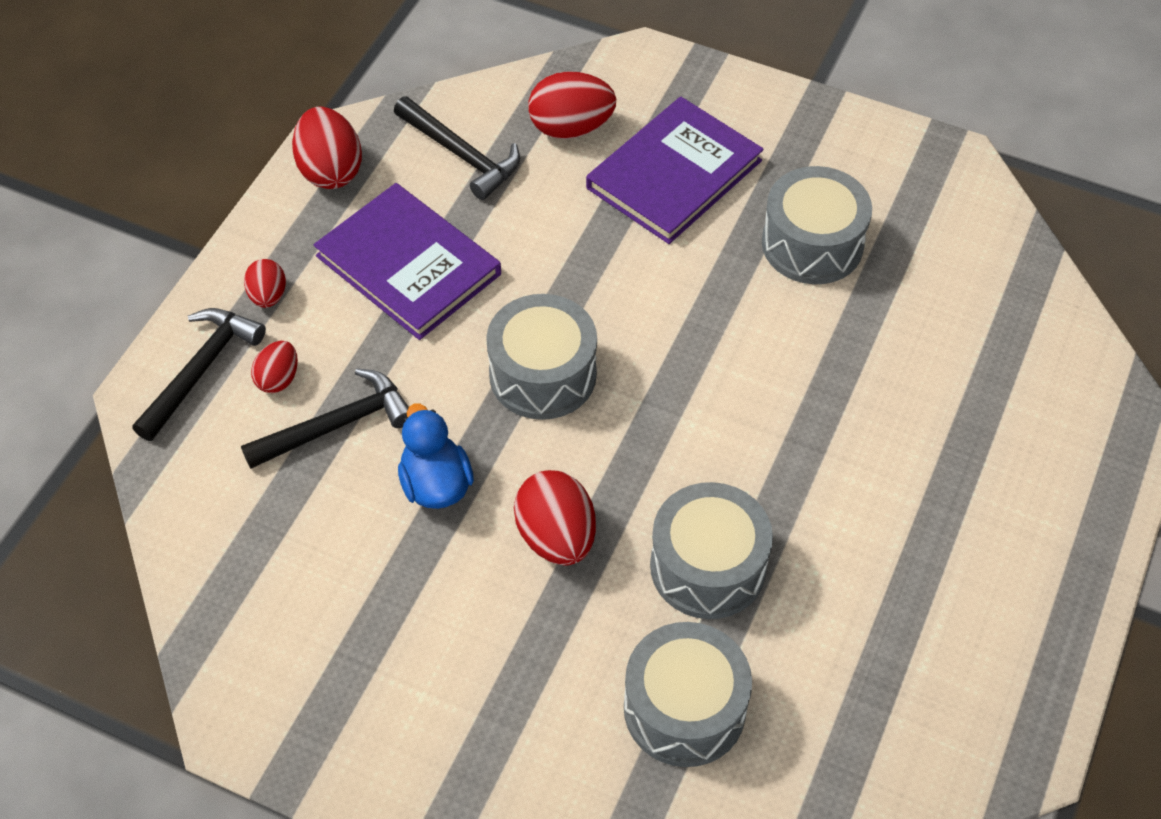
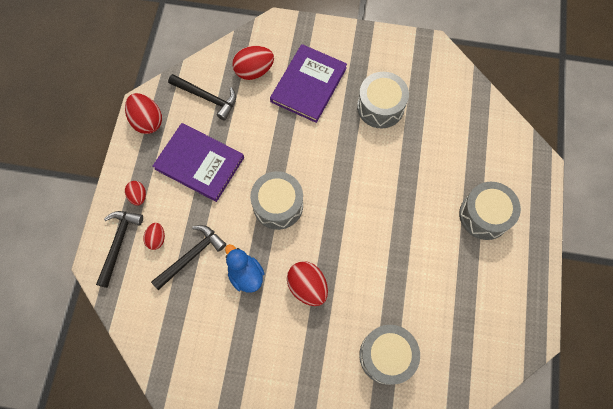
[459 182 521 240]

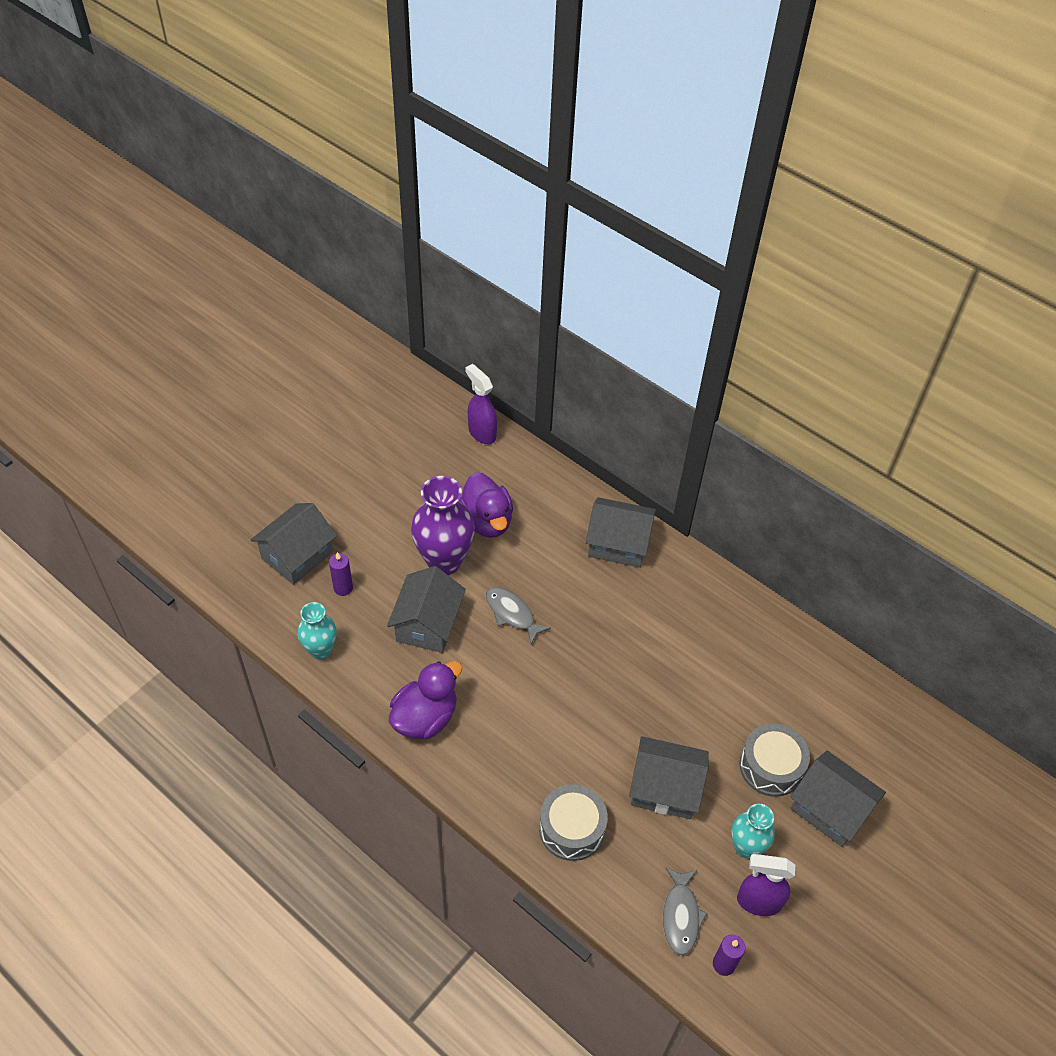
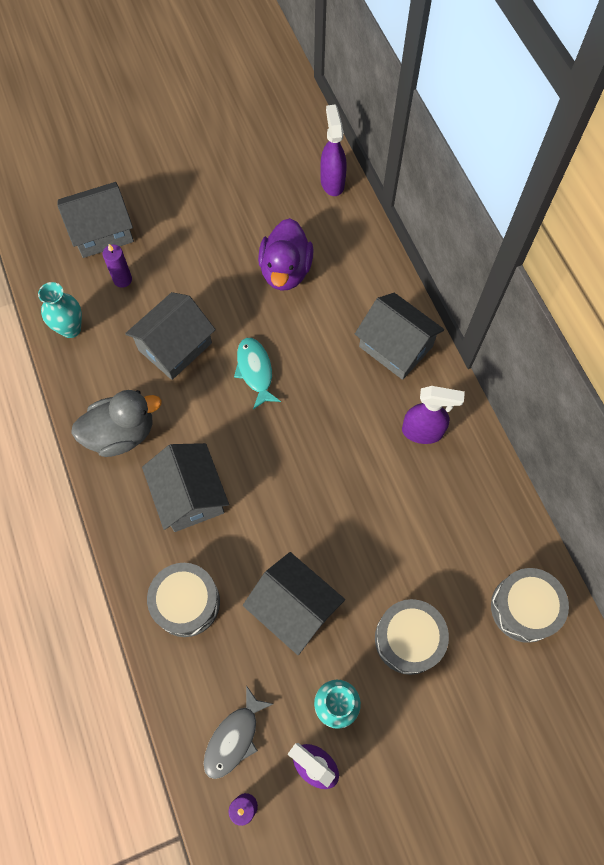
[71 390 162 457]
[411 476 475 575] (first image)
[234 338 281 409]
[142 443 229 532]
[402 386 465 444]
[491 568 569 643]

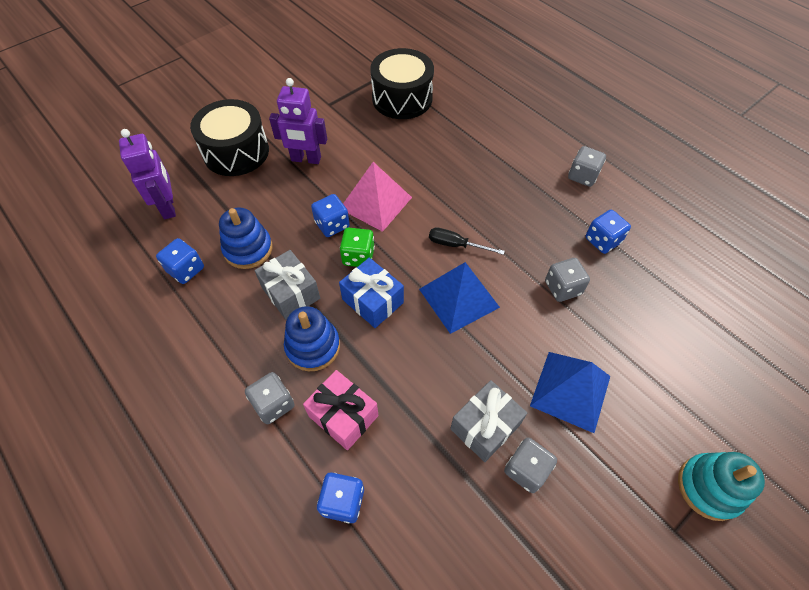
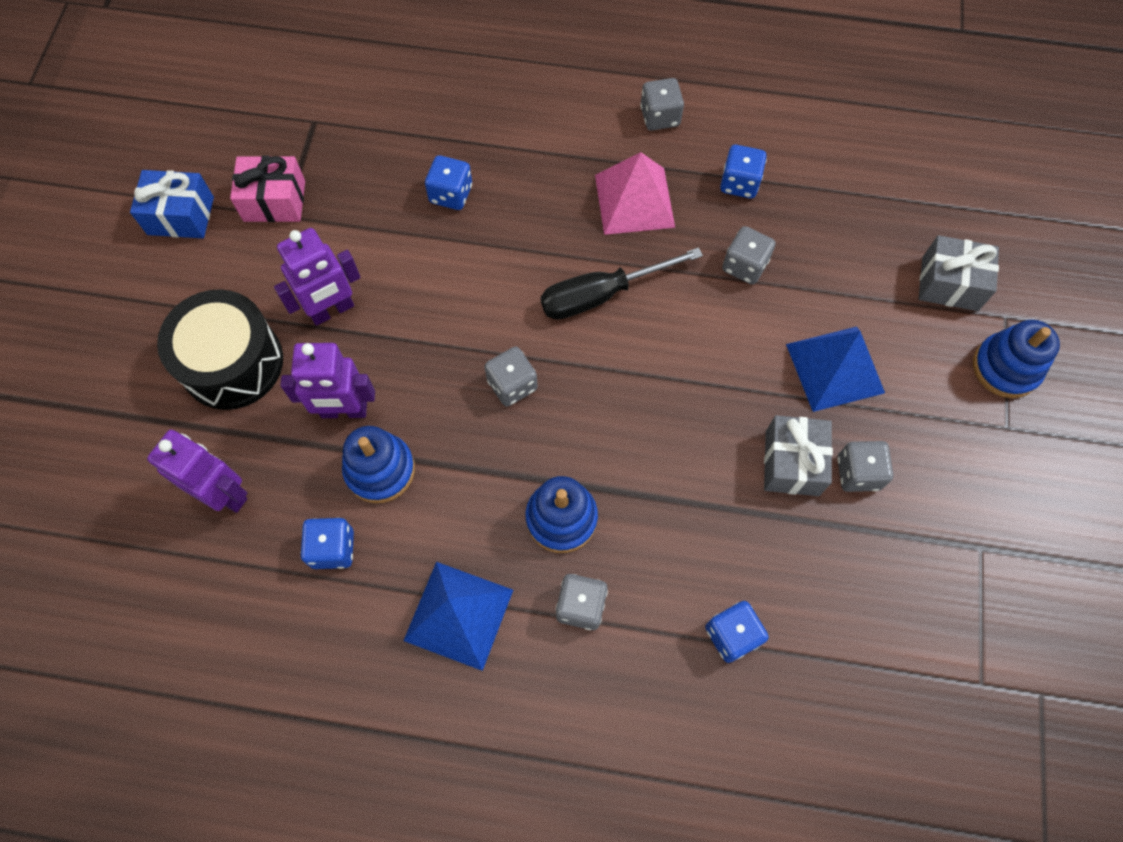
[919 235 999 311]
[230 155 305 222]
[425 155 472 210]
[130 170 214 238]
[484 346 538 407]
[595 152 675 235]
[370 48 434 119] (first image)
[403 562 513 671]
[541 247 703 320]
[973 320 1060 398]
[280 343 375 418]

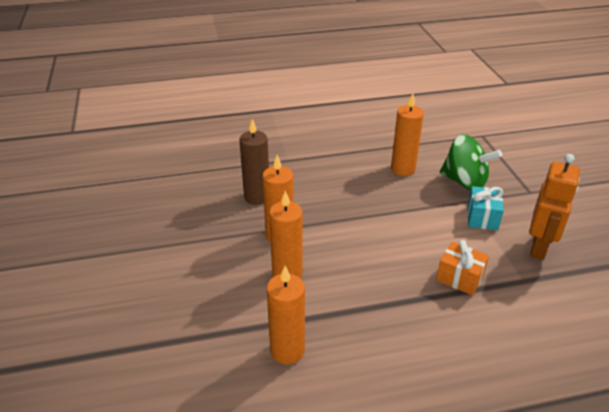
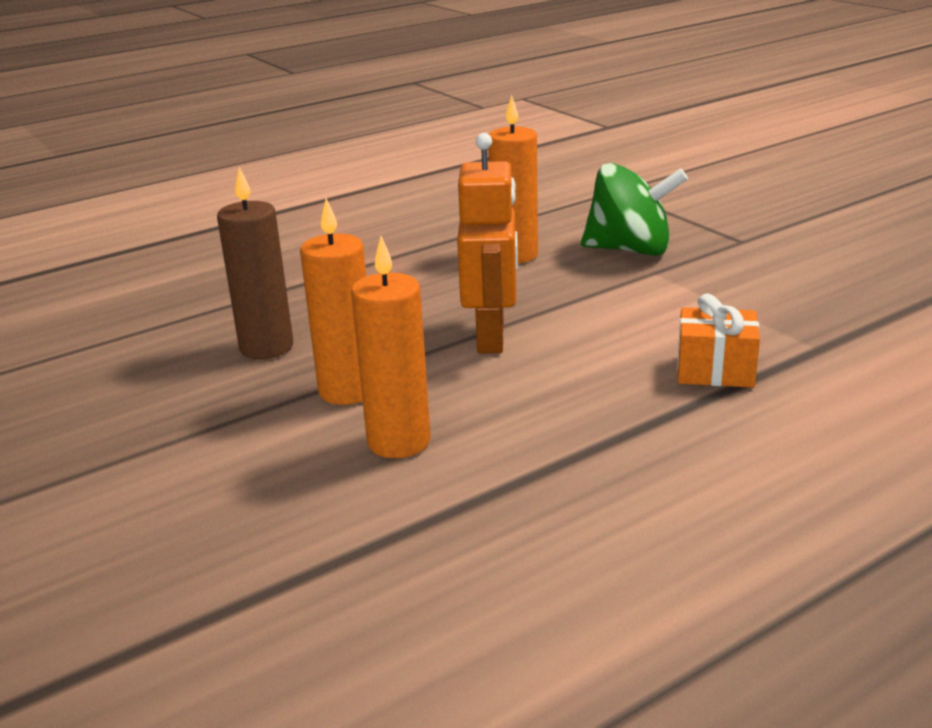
[267 266 305 364] (first image)
[467 186 504 230] (first image)
[457 133 518 354]

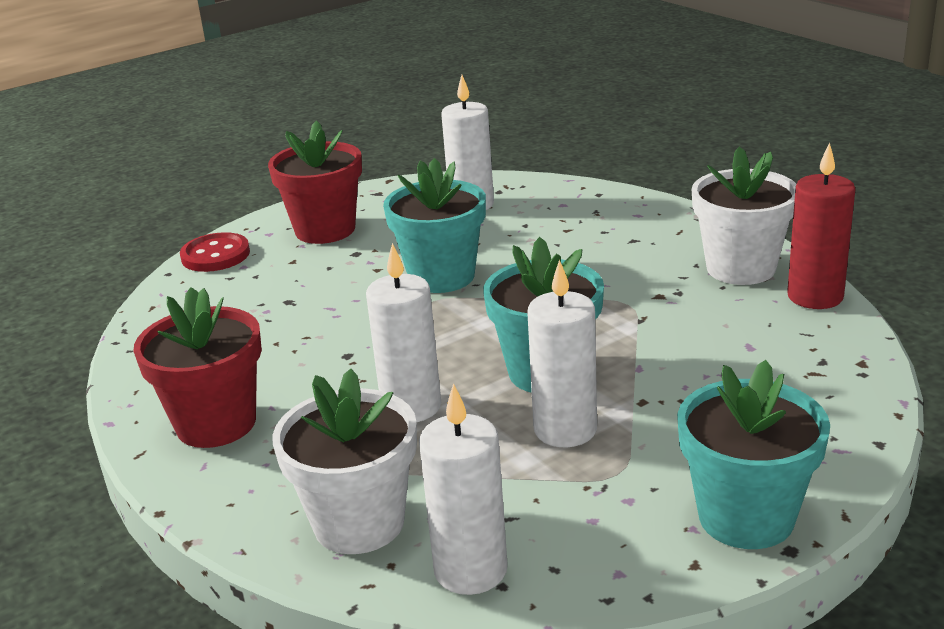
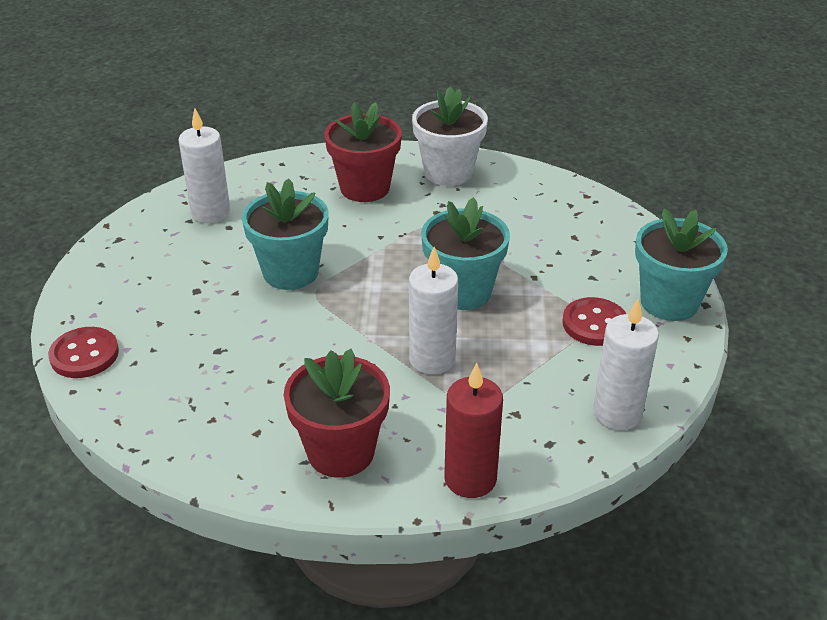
[324 102 402 202]
[272 369 417 554] (first image)
[527 260 597 447] (first image)
[444 363 503 498]
[562 297 626 346]

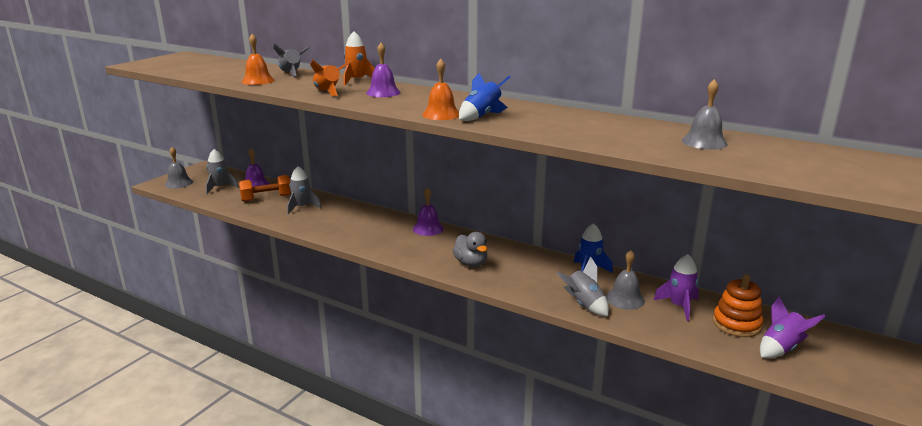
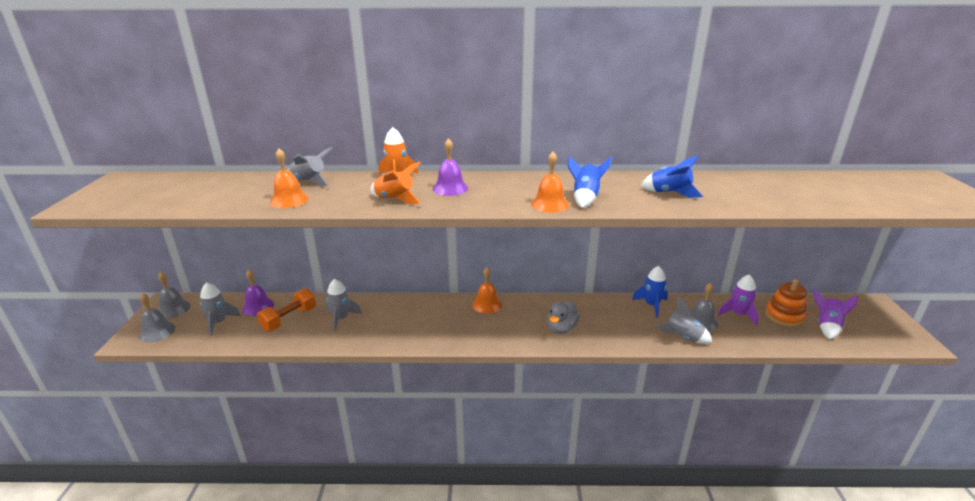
[472 267 502 314]
[547 301 580 334]
[158 272 191 318]
[641 156 703 198]

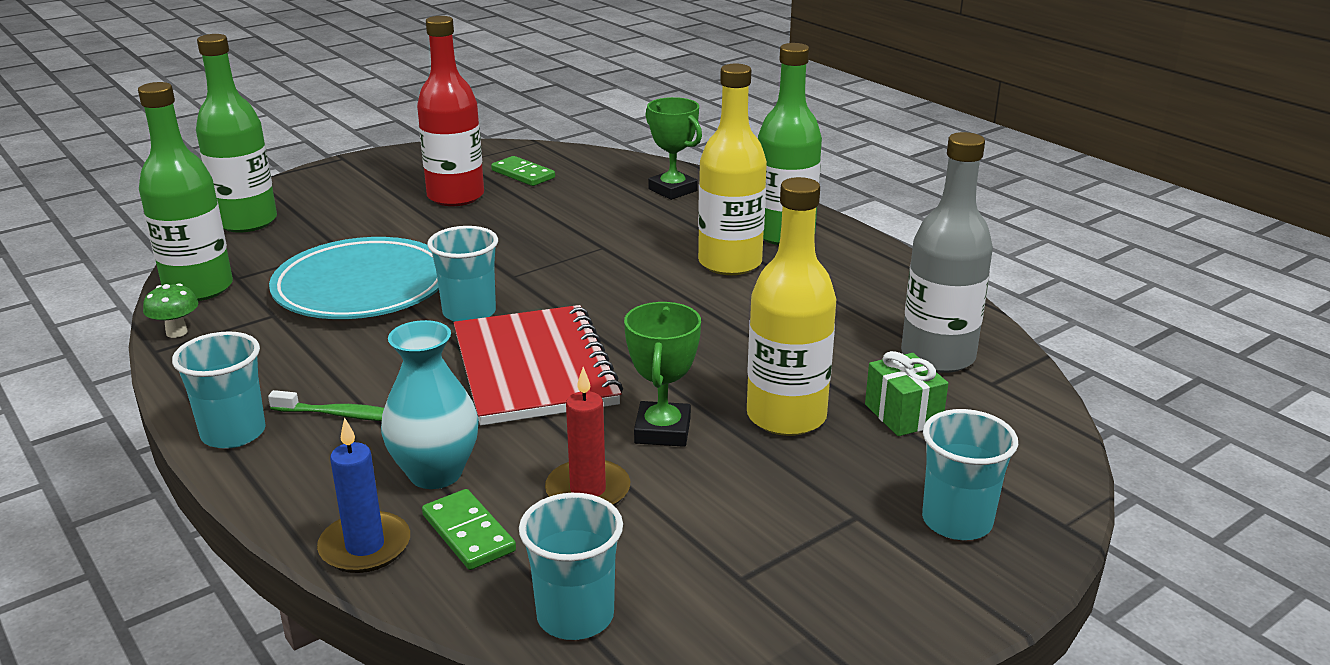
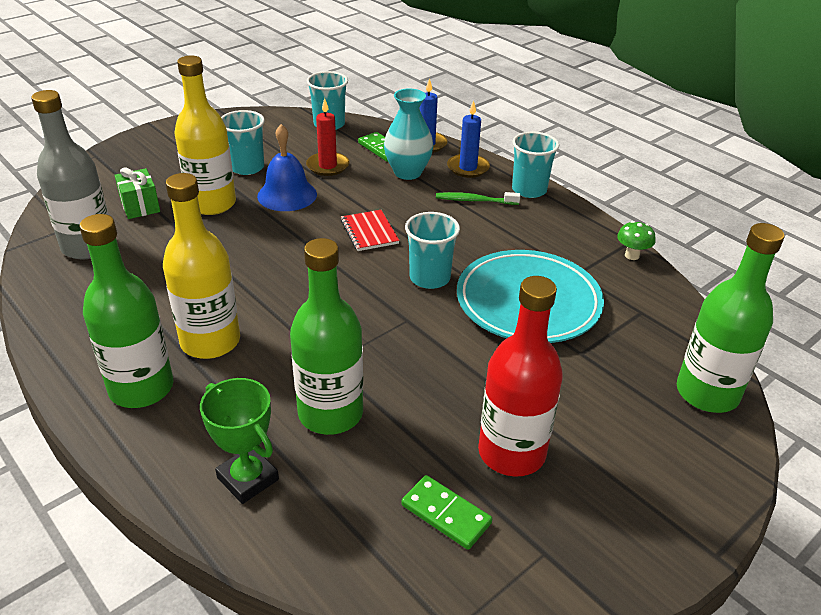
[290 238 363 435]
[341 210 400 251]
[257 124 317 211]
[221 110 265 175]
[447 100 490 178]

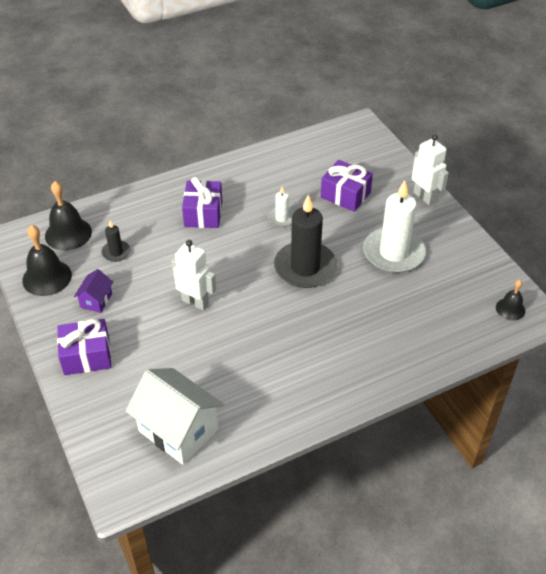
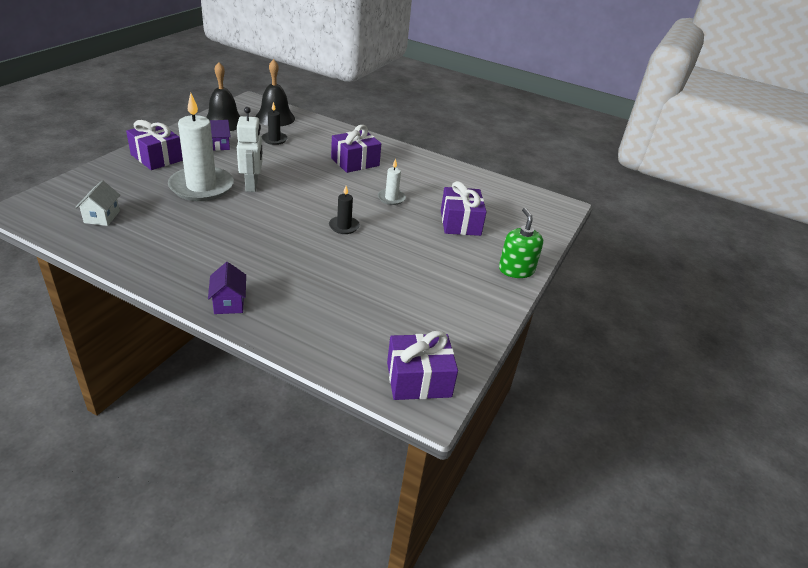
[75 180 120 226]
[329 186 360 234]
[168 93 234 201]
[499 208 543 278]
[387 331 458 400]
[208 262 246 314]

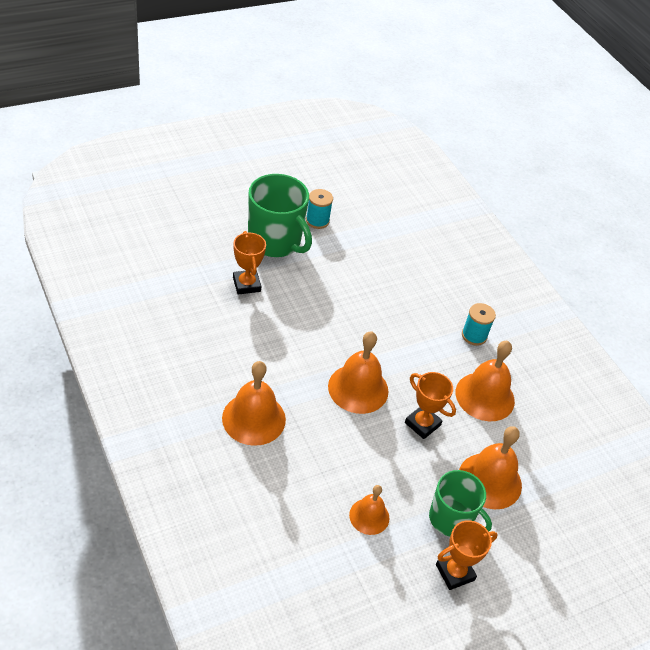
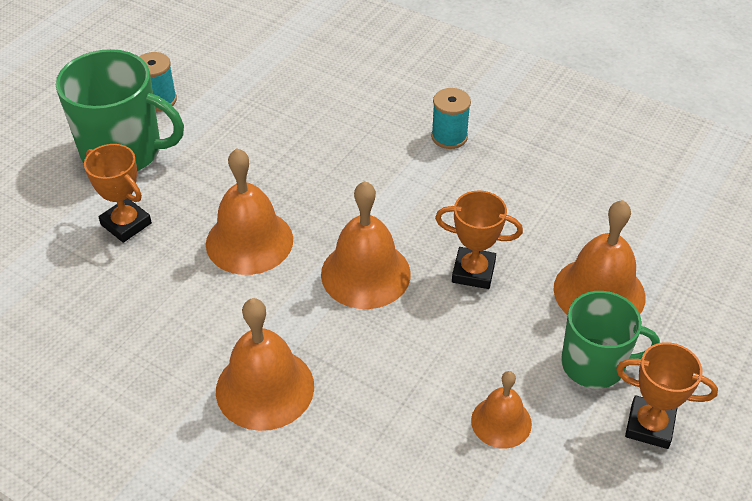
[616 342 718 449]
[206 148 293 275]

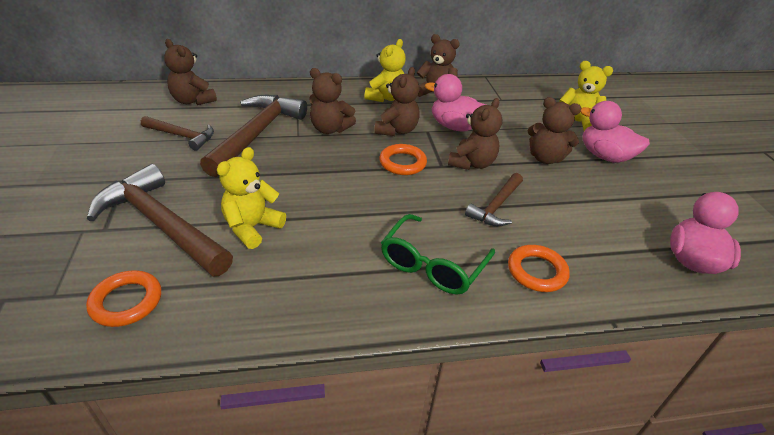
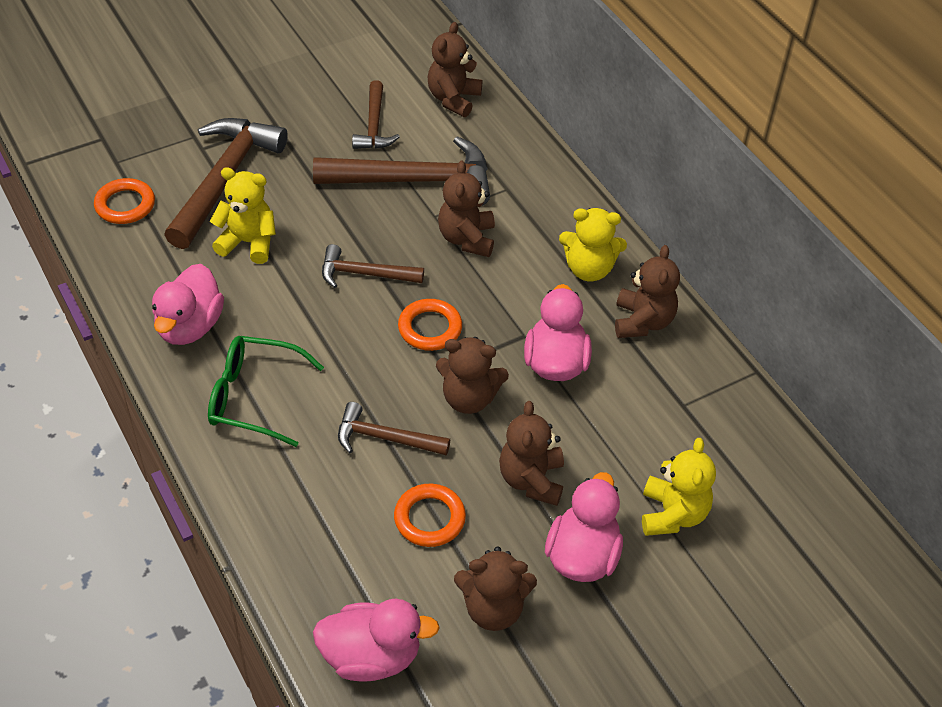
[454 546 537 631]
[394 484 466 547]
[152 264 224 345]
[322 244 424 288]

